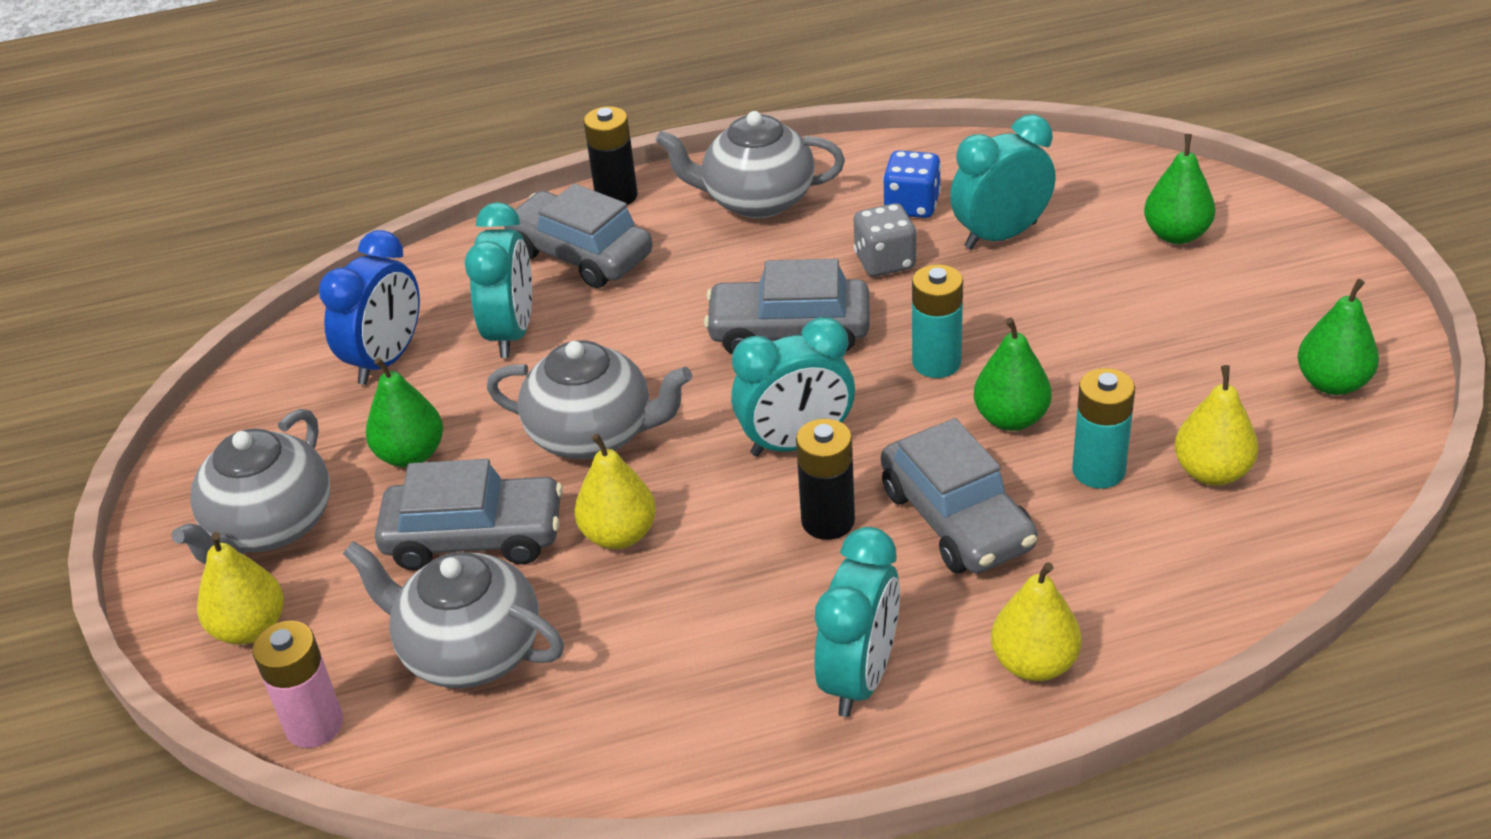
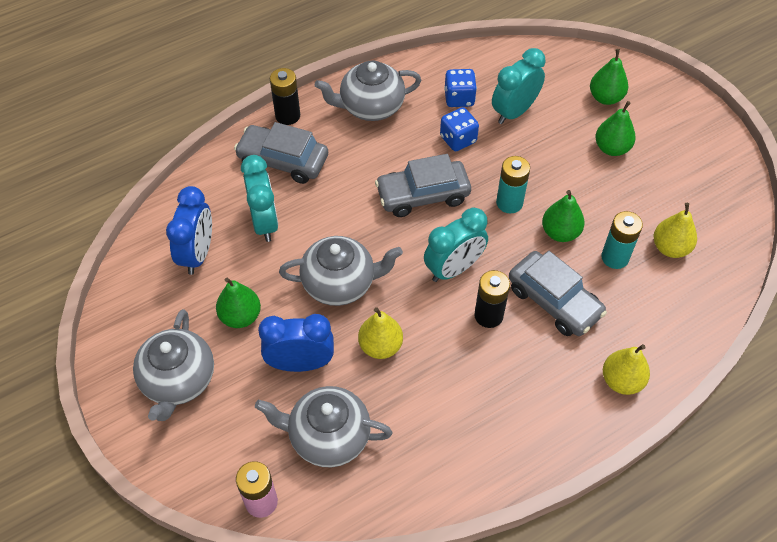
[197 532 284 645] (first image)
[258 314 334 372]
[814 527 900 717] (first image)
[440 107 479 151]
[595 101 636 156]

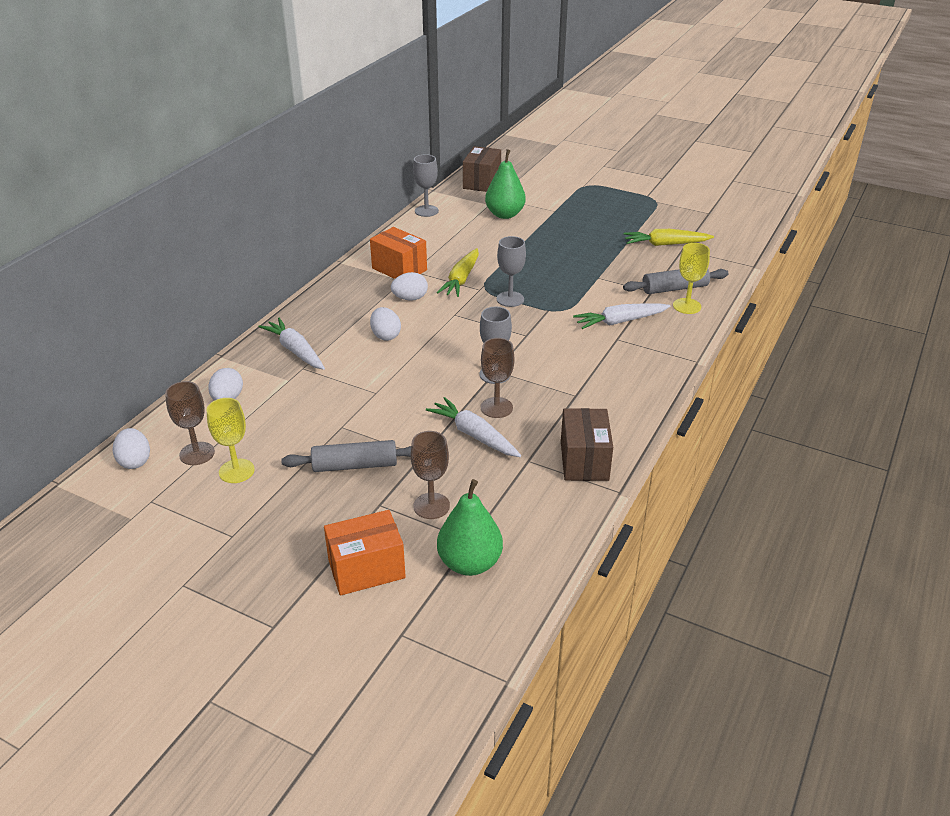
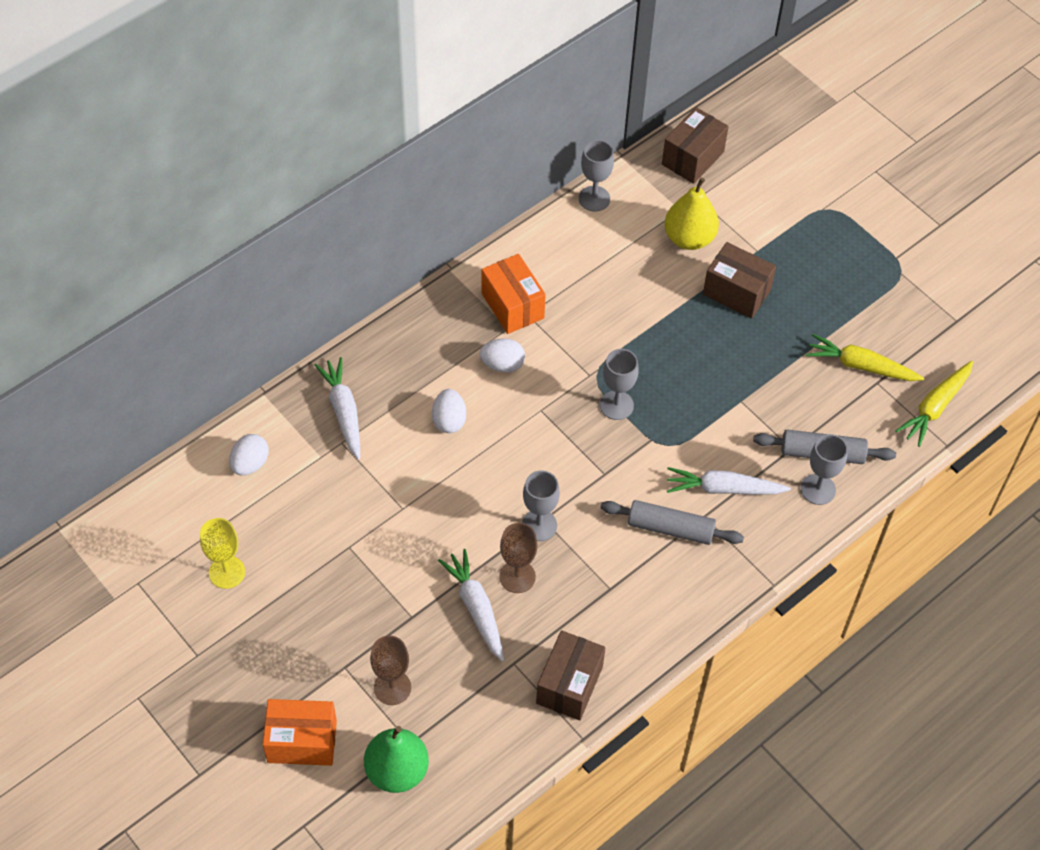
[113 428 150 469] (first image)
[165 381 215 465] (first image)
[600 500 744 545]
[895 361 973 447]
[664 178 719 250]
[801 434 848 505]
[703 242 776 319]

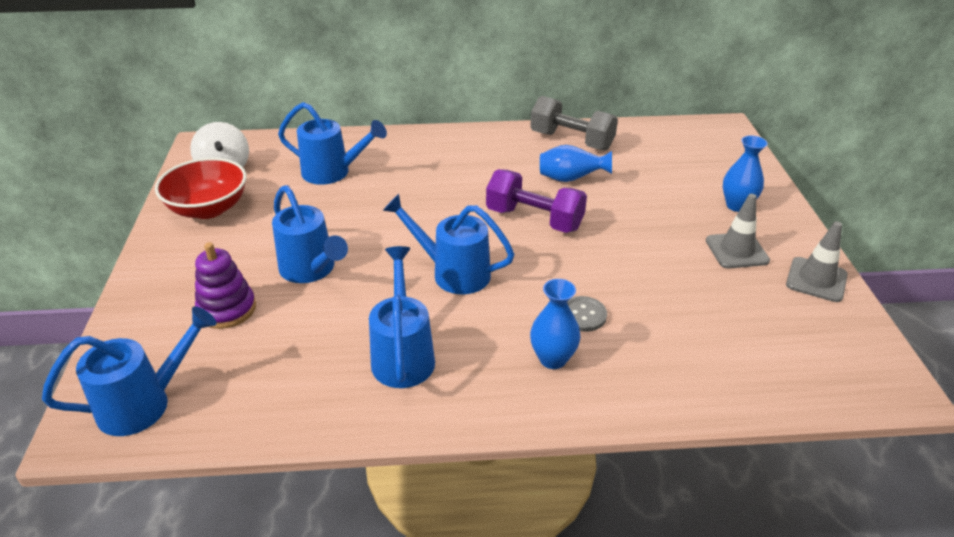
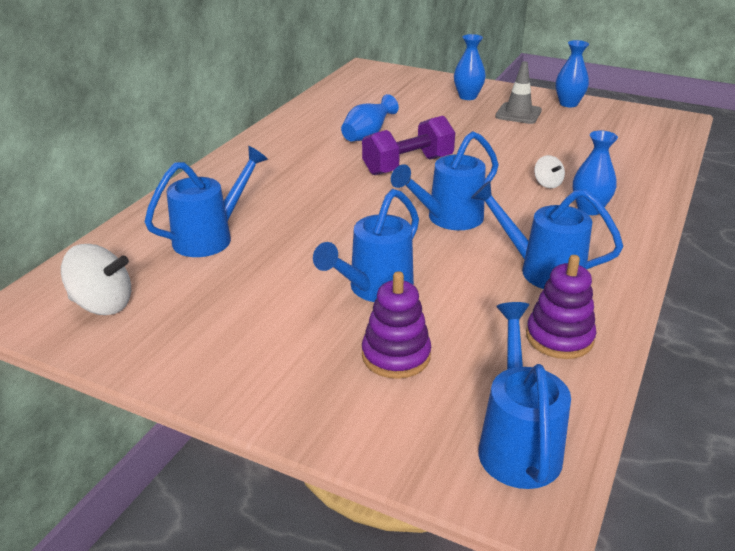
[155 158 246 219] (first image)
[313 189 419 302]
[530 96 618 151] (first image)
[534 155 565 188]
[556 40 589 107]
[526 255 596 359]

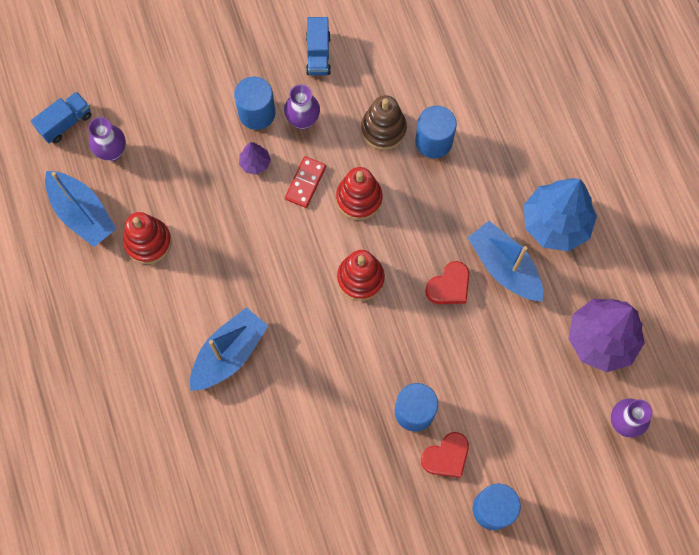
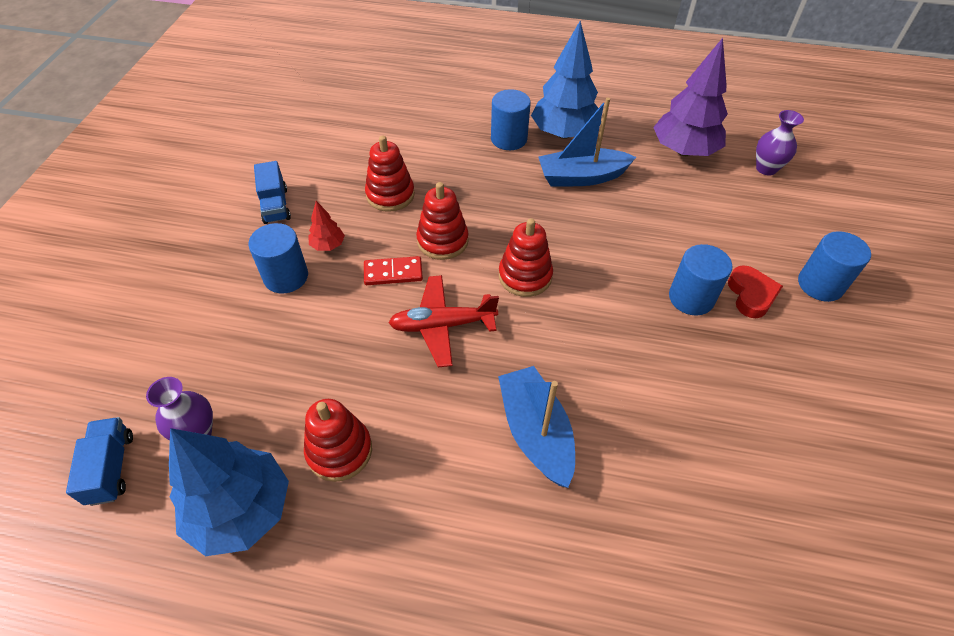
[169 428 289 556]
[239 142 271 175] (first image)
[308 201 345 251]
[364 256 423 285]
[254 161 291 224]
[365 135 415 212]
[491 89 531 150]
[425 261 469 304] (first image)
[389 275 499 367]

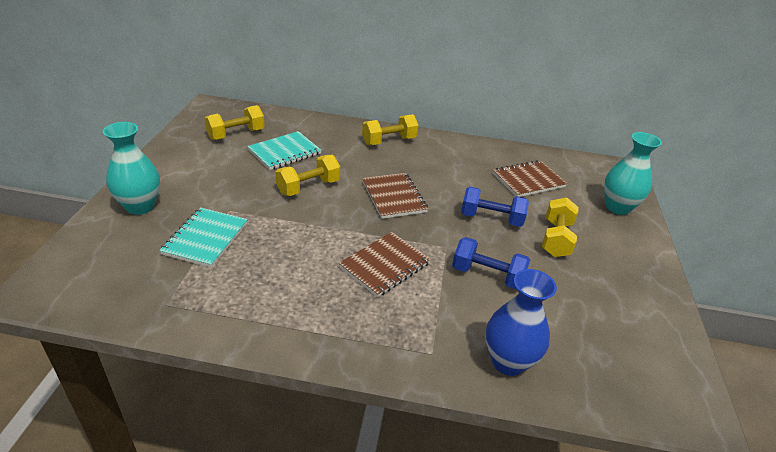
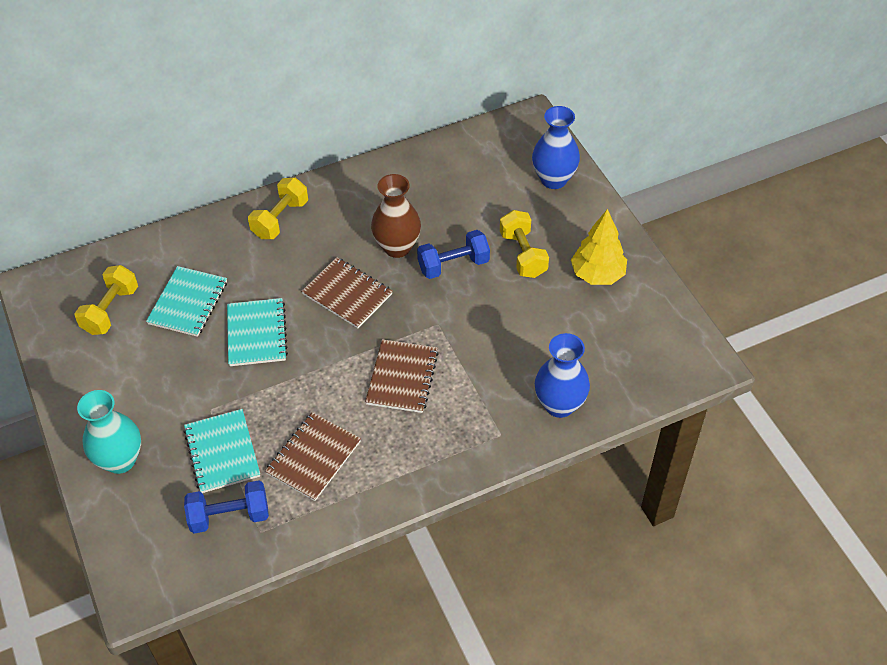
[227 298 288 366]
[184 480 269 534]
[265 412 361 501]
[532 106 580 189]
[371 174 421 258]
[571 209 627 285]

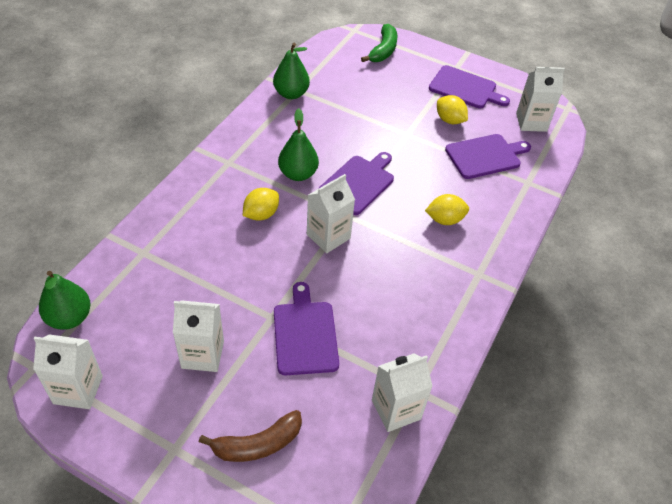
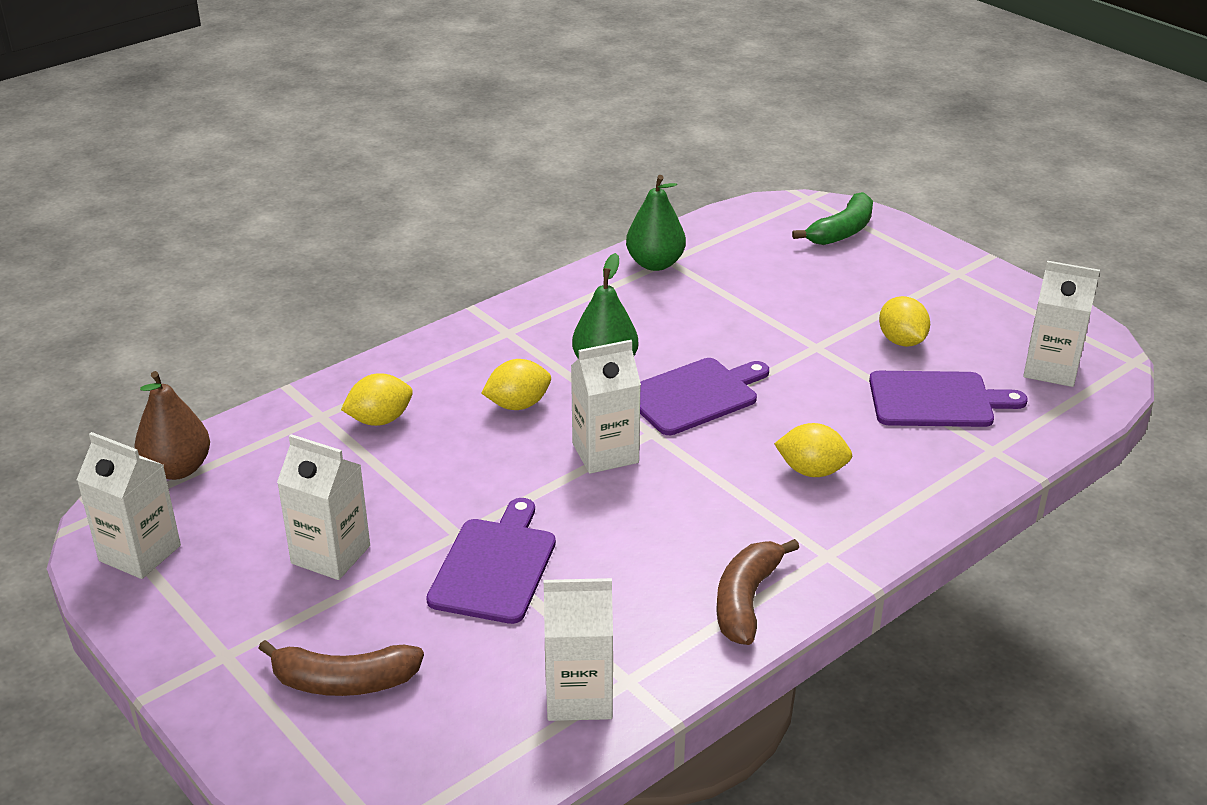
[134 371 210 480]
[429 65 510 108] (first image)
[341 373 413 426]
[716 539 799 645]

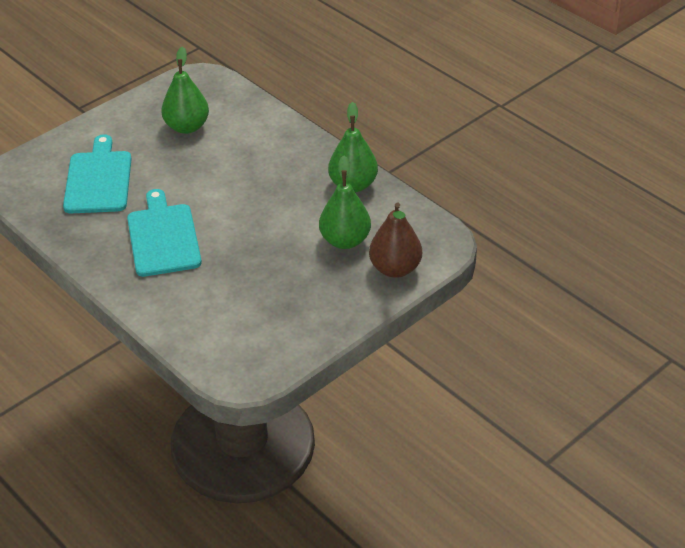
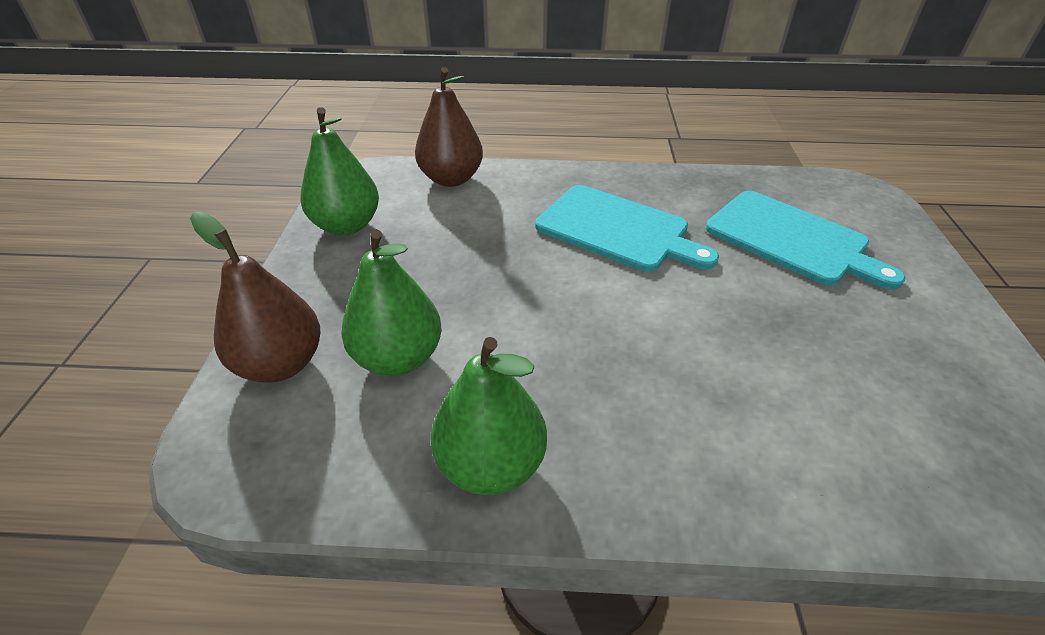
[300 107 379 235]
[415 67 483 187]

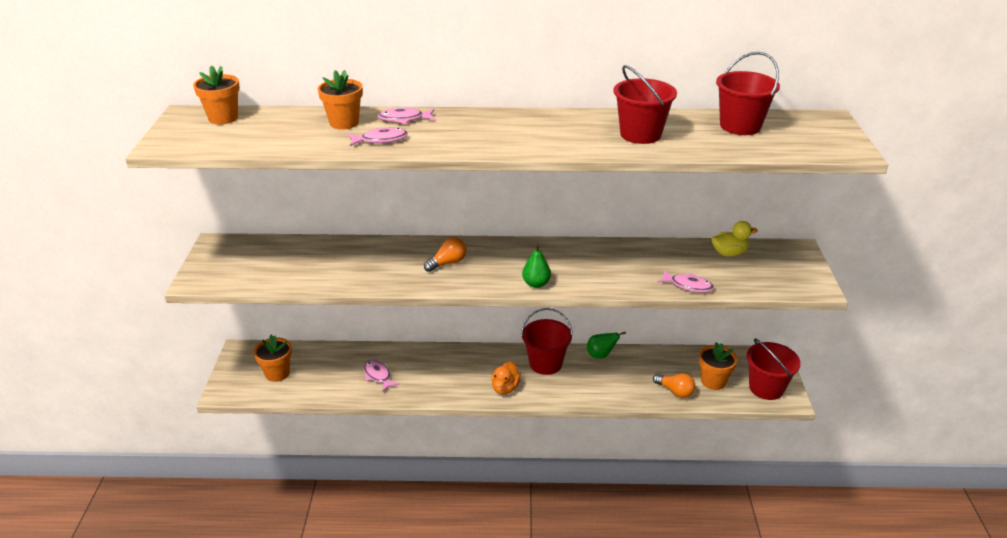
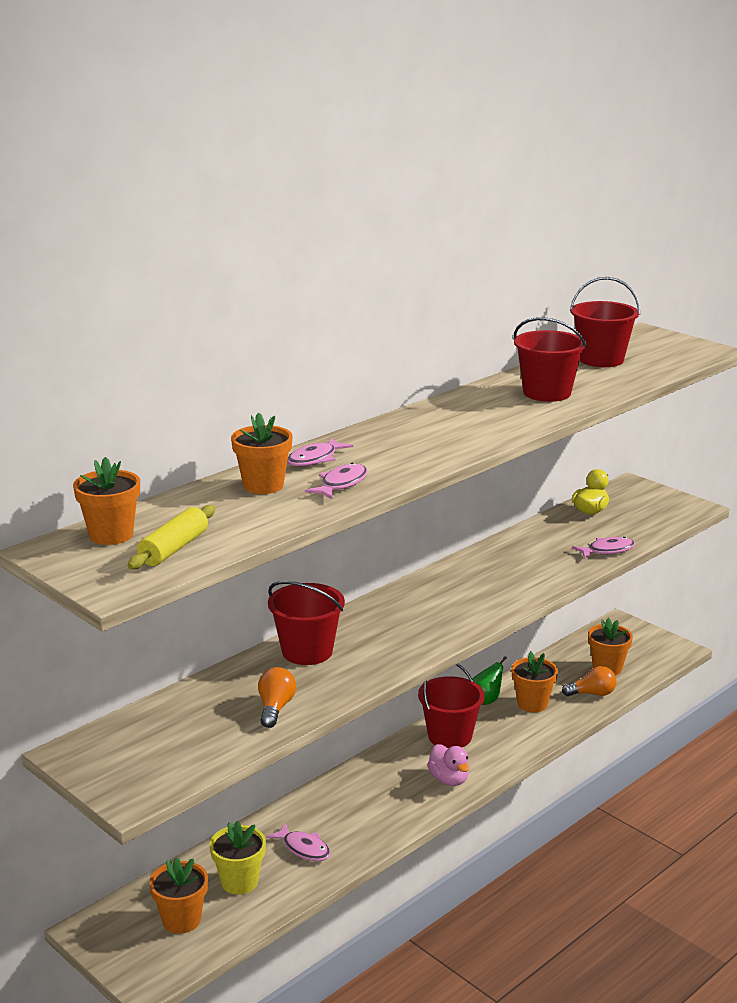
[266 823 330 861]
[258 667 296 728]
[427 744 469 786]
[522 244 551 288] (first image)
[268 581 345 665]
[127 505 215 569]
[210 821 266 895]
[512 651 558 712]

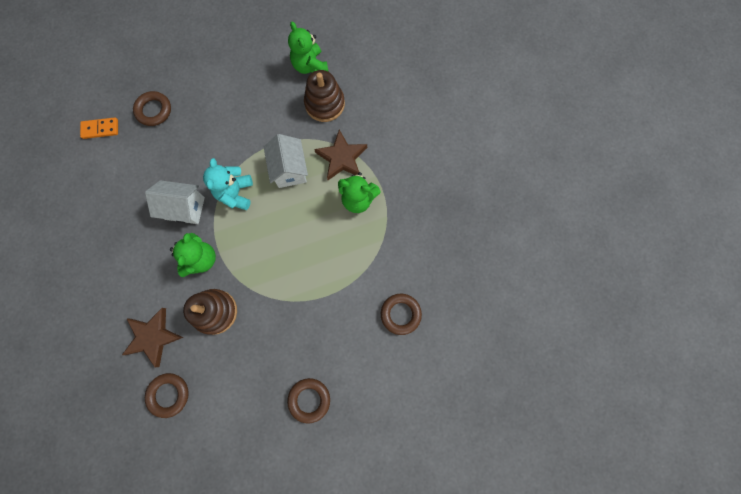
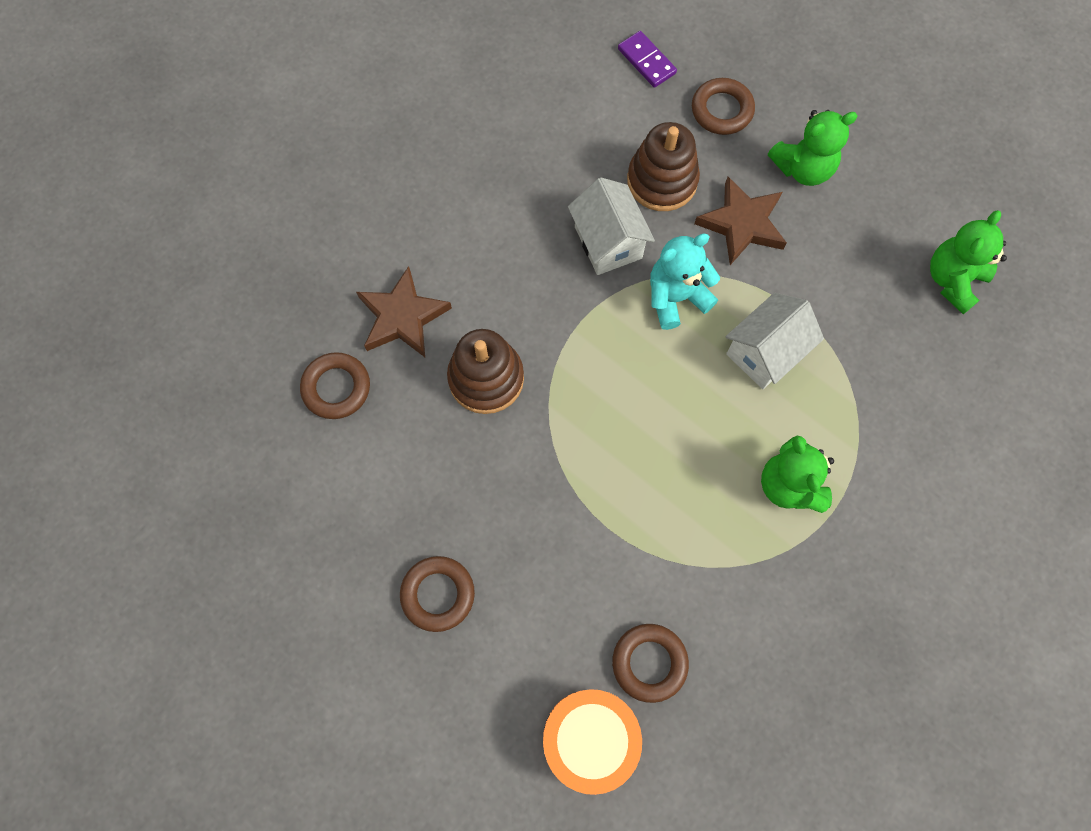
[618 31 677 88]
[768 110 857 186]
[627 122 700 211]
[694 177 787 265]
[543 689 642 795]

